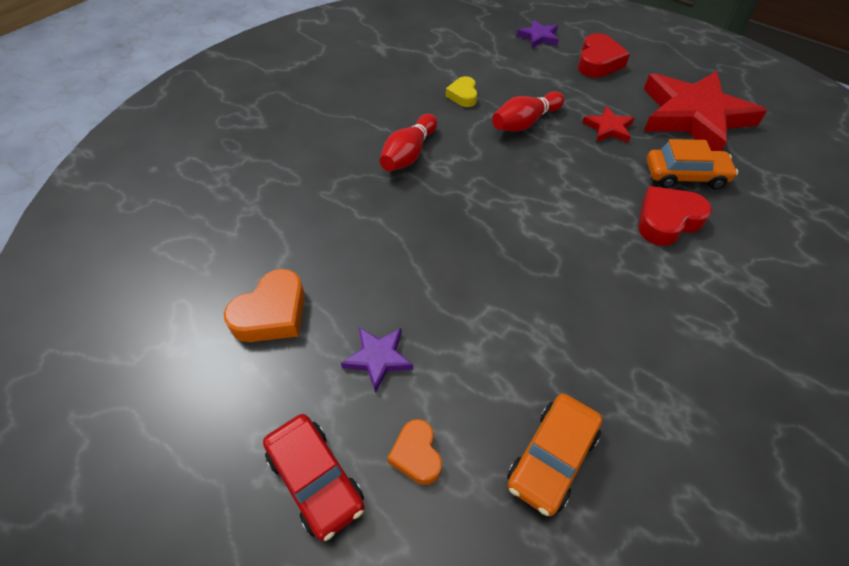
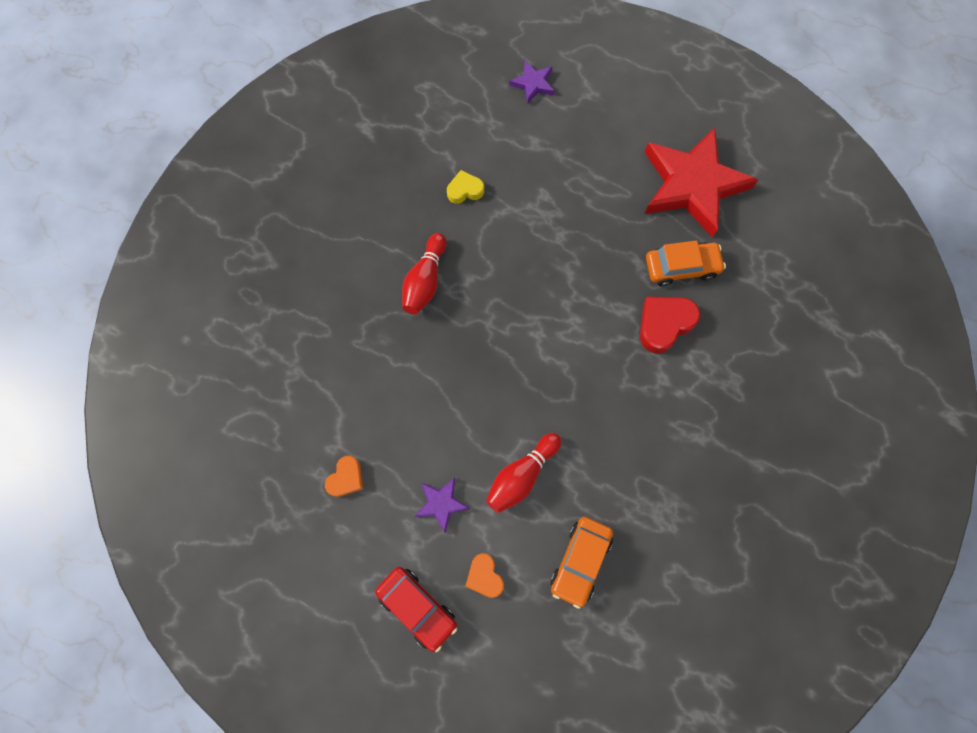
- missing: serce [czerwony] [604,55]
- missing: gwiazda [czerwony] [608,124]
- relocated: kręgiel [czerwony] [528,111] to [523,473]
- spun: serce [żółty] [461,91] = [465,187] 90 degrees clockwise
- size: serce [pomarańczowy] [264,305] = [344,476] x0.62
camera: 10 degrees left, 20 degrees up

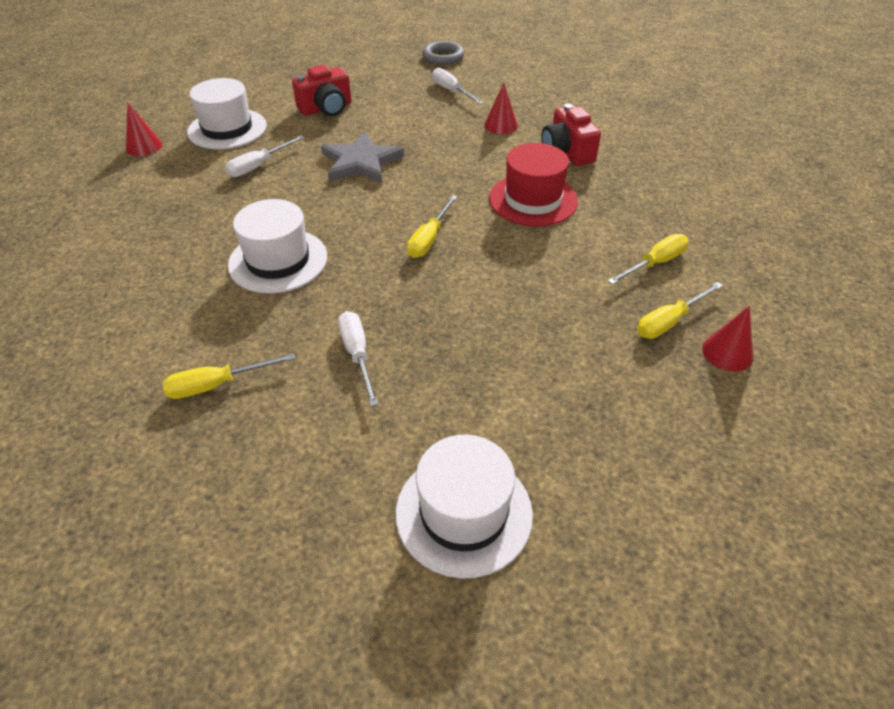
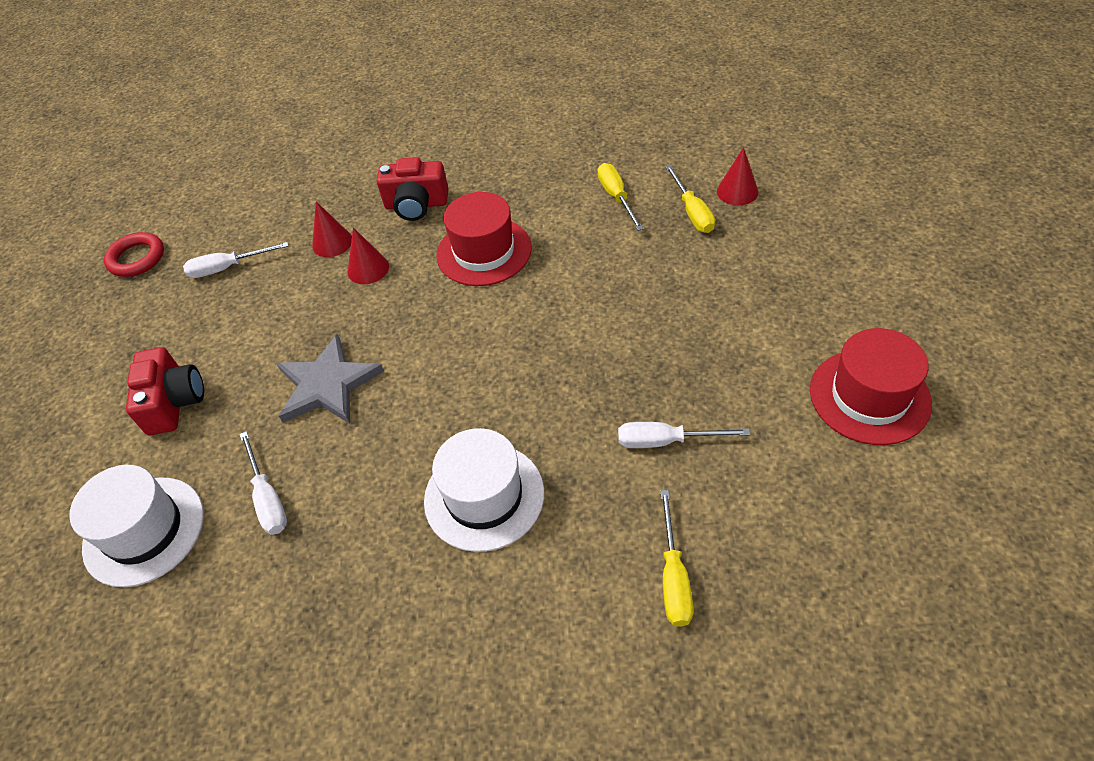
- missing: śrubokręt [żółty] [432,226]
- relocated: stożek [czerwony] [144,129] to [368,256]
- colour: kapelusz [biały] [464,507] to kapelusz [czerwony] [871,386]
- colour: pierścień [szary] [443,53] to pierścień [czerwony] [134,254]
camera: 65 degrees left, 5 degrees up

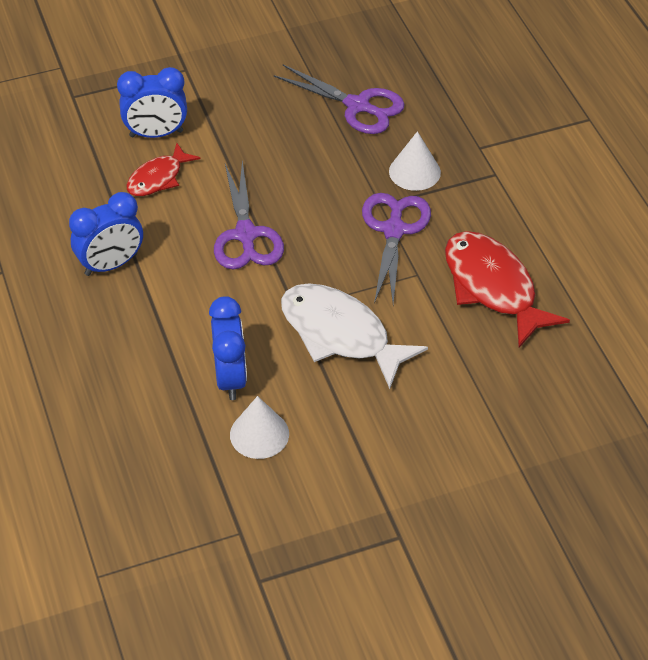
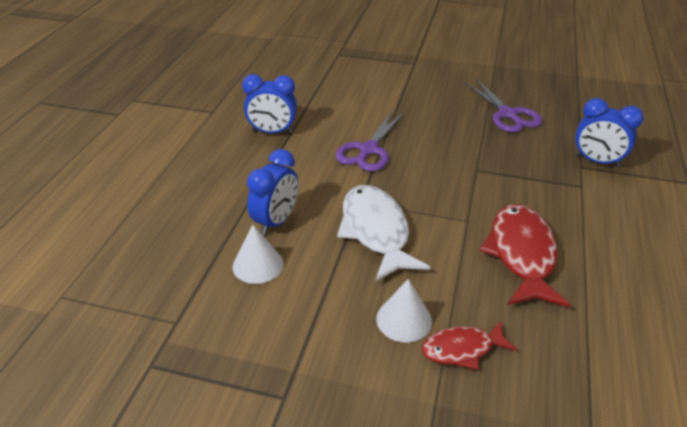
- missing: nożyczki [fioletowy] [396,248]
- relocated: budzik [niebieski] [152,102] to [609,132]
- relocated: ryba [czerwony] [163,169] to [469,345]
- relocated: stożek [biały] [415,161] to [404,311]
camera: 35 degrees right, 10 degrees down

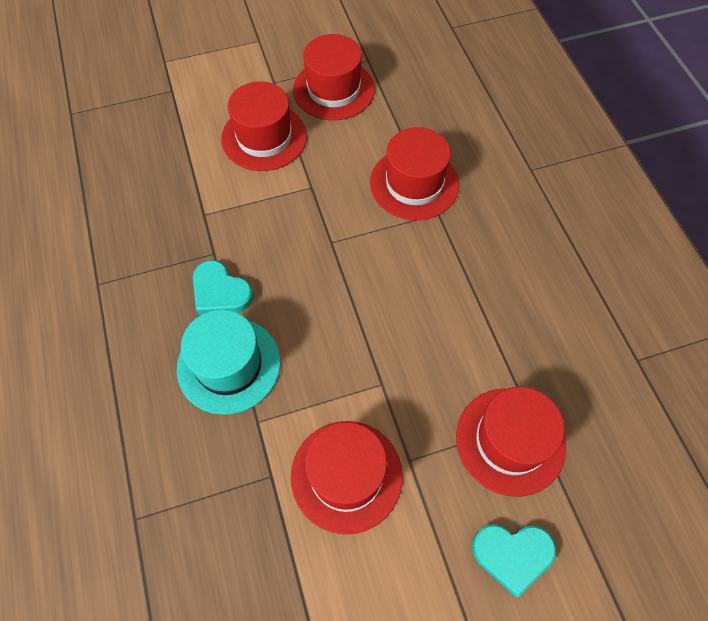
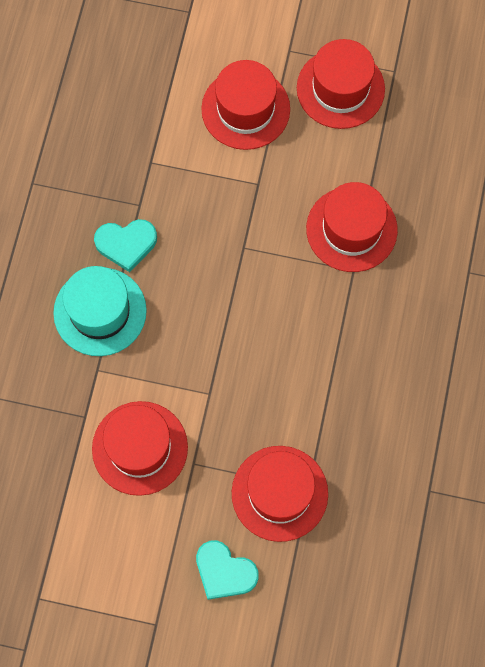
- spun: serce [turkusowy] [223,287] = [125,245] 75 degrees counterclockwise
camera: 30 degrees right, 10 degrees up

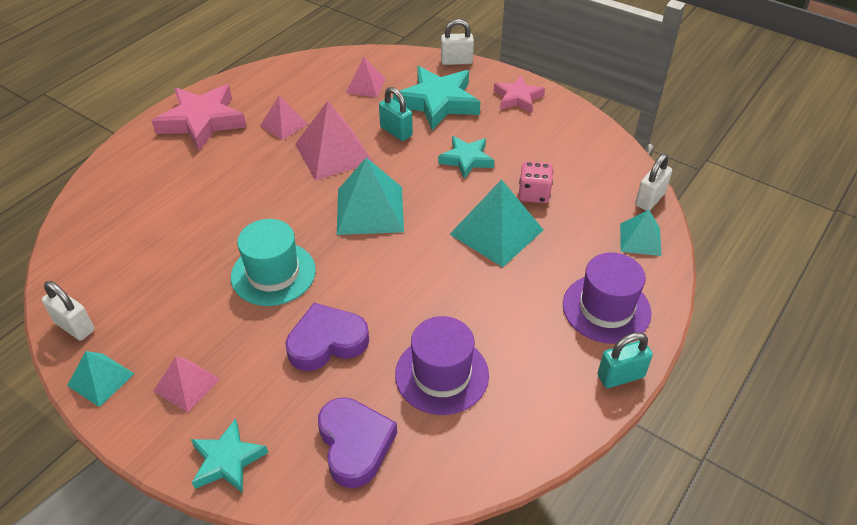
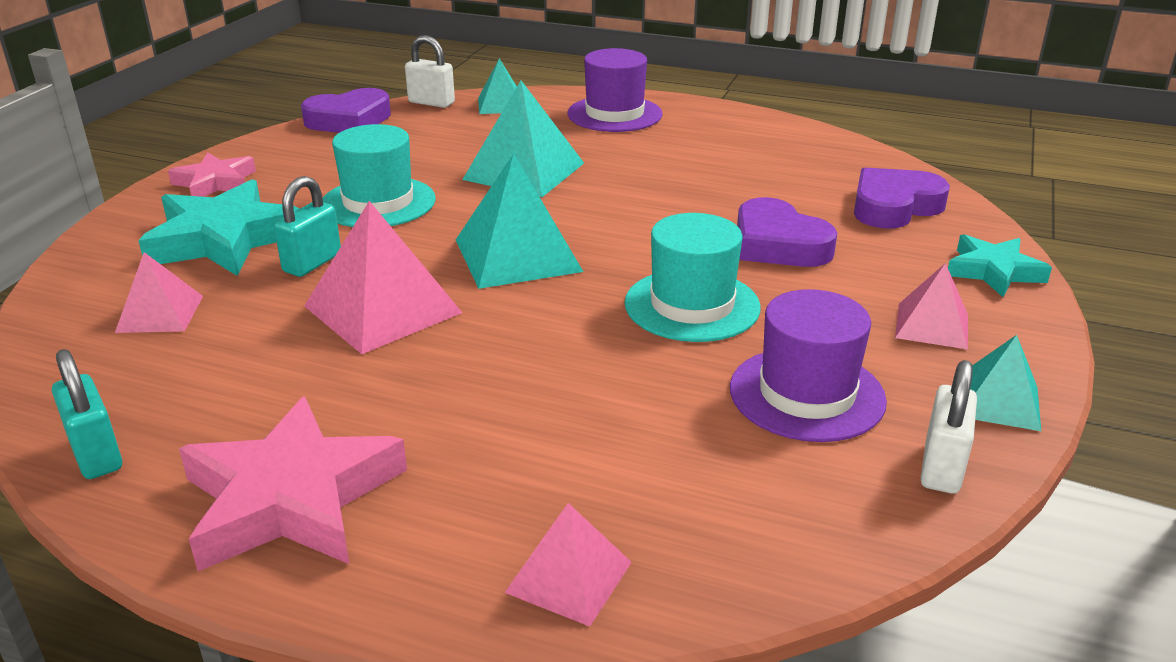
- missing: kłódka [biały] [457,42]
- missing: kostka do gry [różowy] [536,182]
- appeared: serce [fioletowy] [346,110]
- relocated: piramida [różowy] [284,118] to [568,565]
- relocated: kapelusz [fioletowy] [442,365] to [808,365]
- relocated: kłódka [turkusowy] [625,360] to [87,414]
- exchanged: gwiazda [turkusowy] [466,157] to kapelusz [turkusowy] [379,175]
camera: 105 degrees left, 15 degrees down

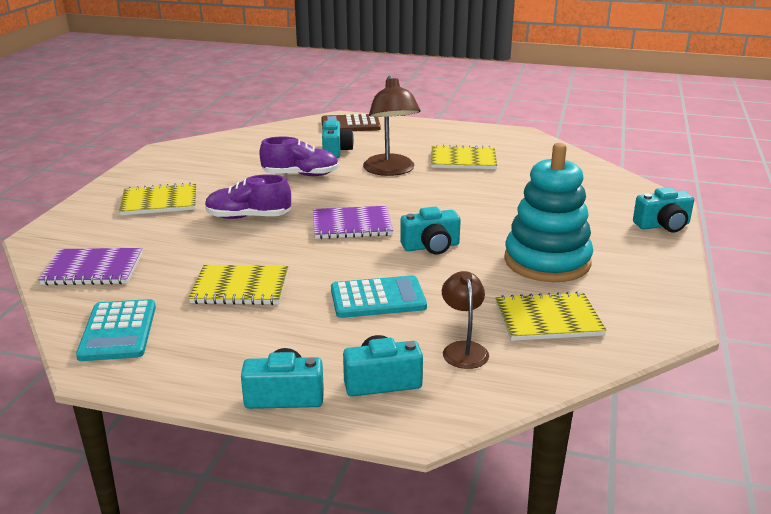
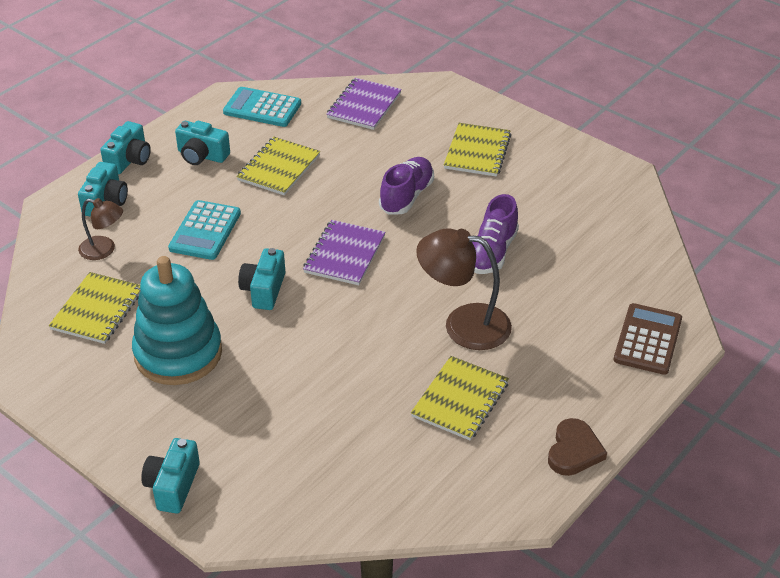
- appeared: serce [brązowy] [577,447]
- relocated: aparat fotograficzny [turkusowy] [338,139] to [202,143]
camera: 115 degrees right, 15 degrees up

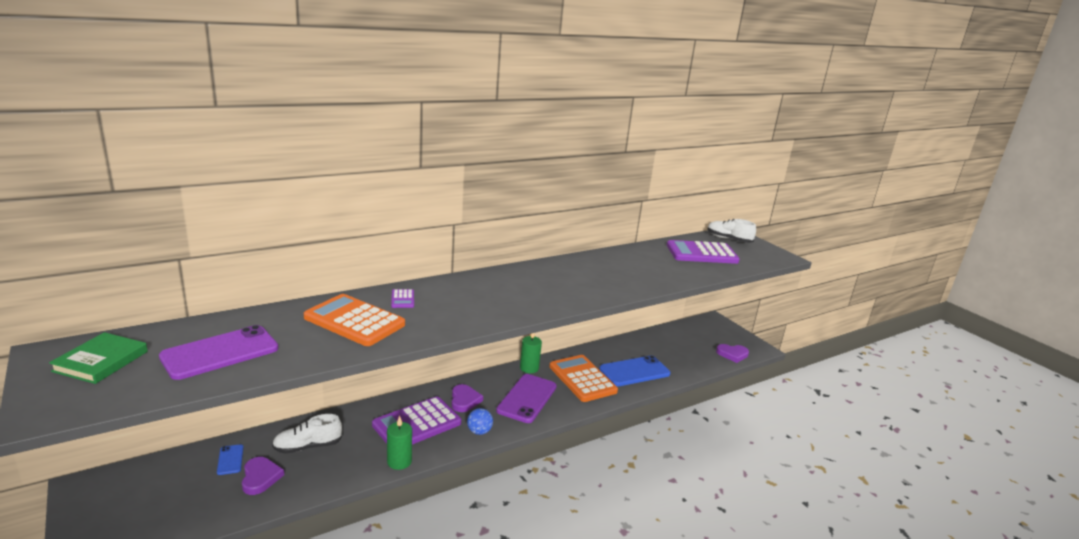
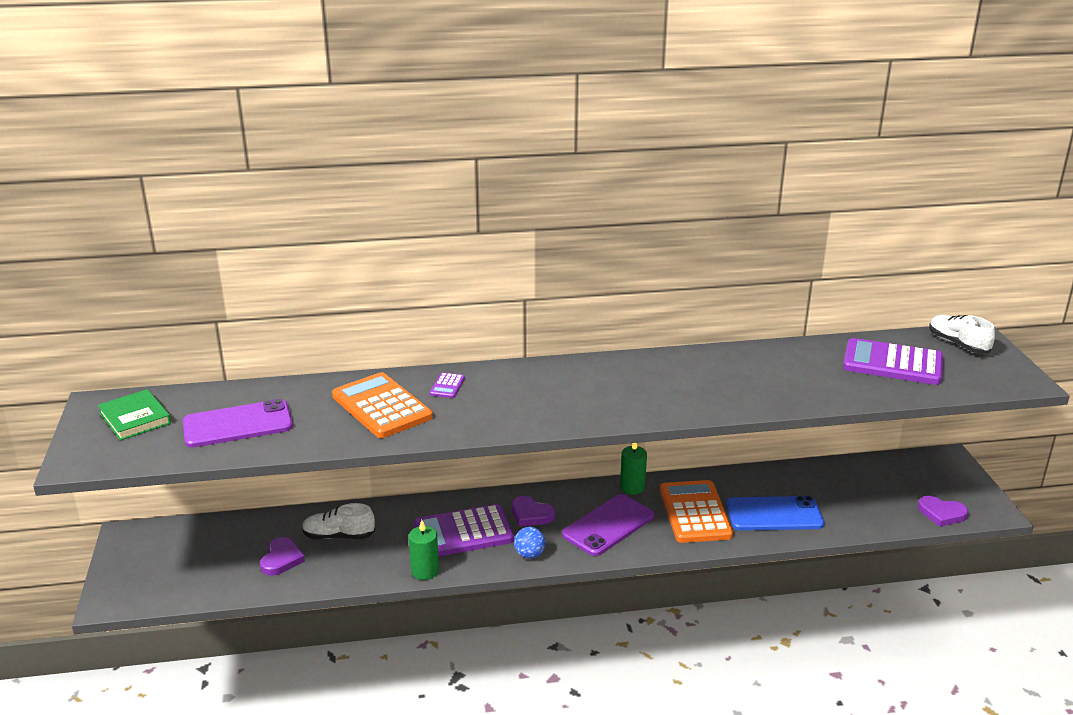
- missing: telefon [niebieski] [230,459]
- spun: książka [zielony] [98,358] = [134,415] 75 degrees counterclockwise
- spun: serce [fioletowy] [467,398] = [533,511] 105 degrees clockwise
camera: 25 degrees right, 5 degrees up

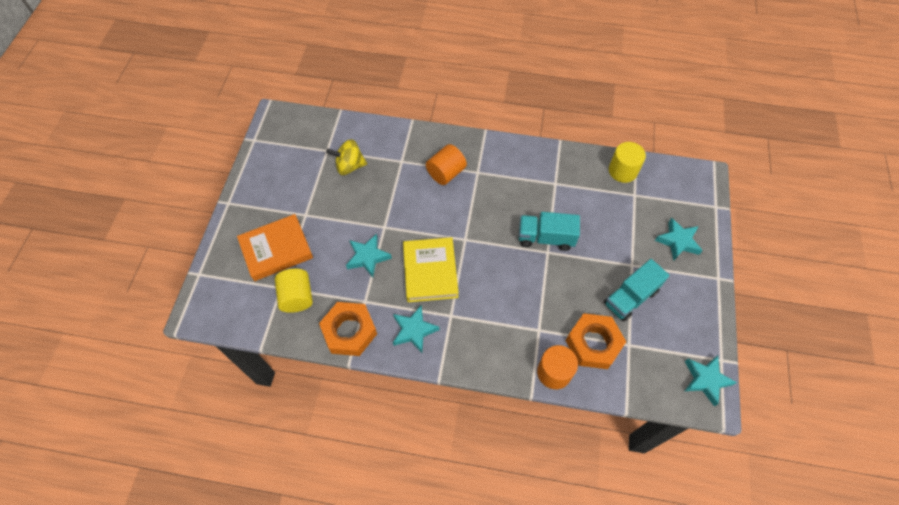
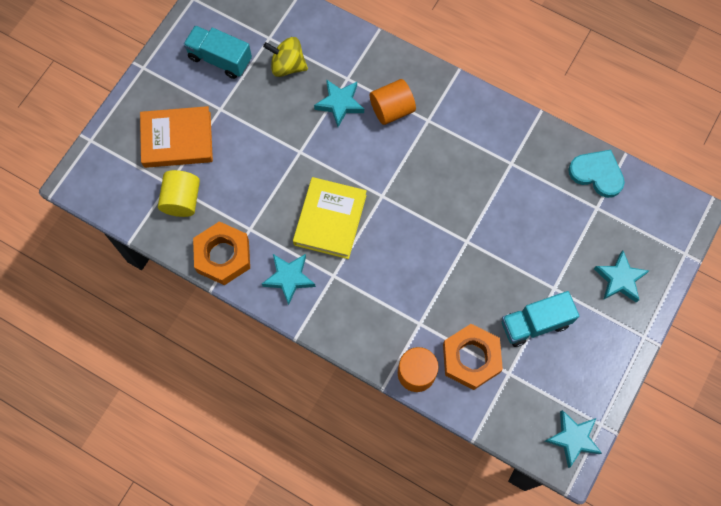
- relocated: gwiazda [turkusowy] [369,256] to [339,103]
- relocated: ciężarówka [turkusowy] [549,231] to [217,52]
- exchanged: walec [żółty] [627,162] to serce [turkusowy] [596,174]
camera: 20 degrees right, 10 degrees up

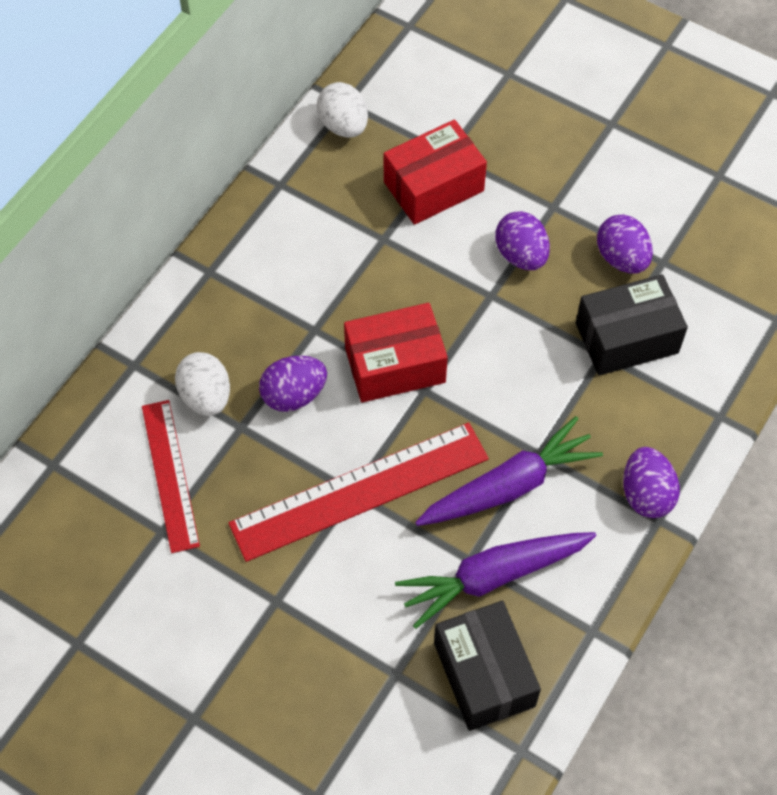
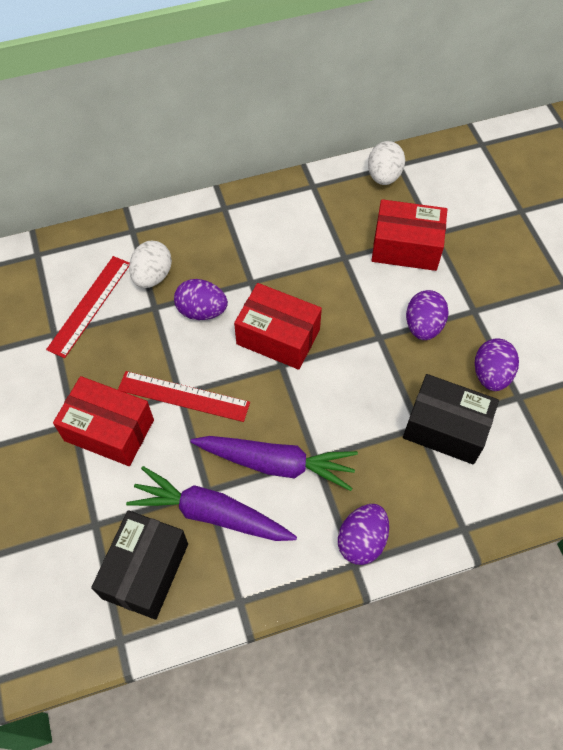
- appeared: pudełko [czerwony] [103,421]
- size: linijka [czerwony] [359,492] = [184,396] x0.63
camera: 40 degrees right, 0 degrees up

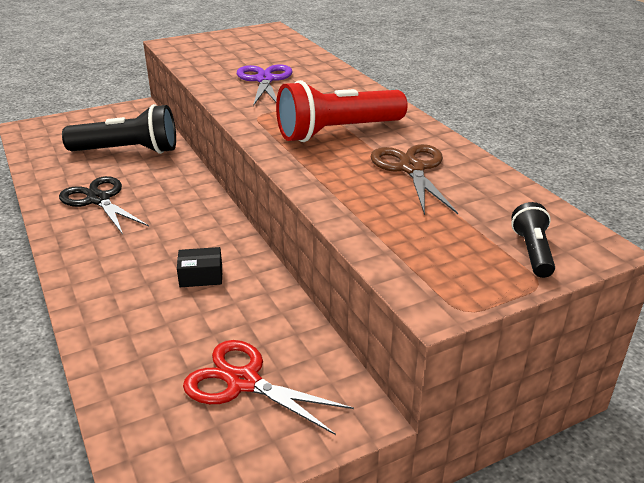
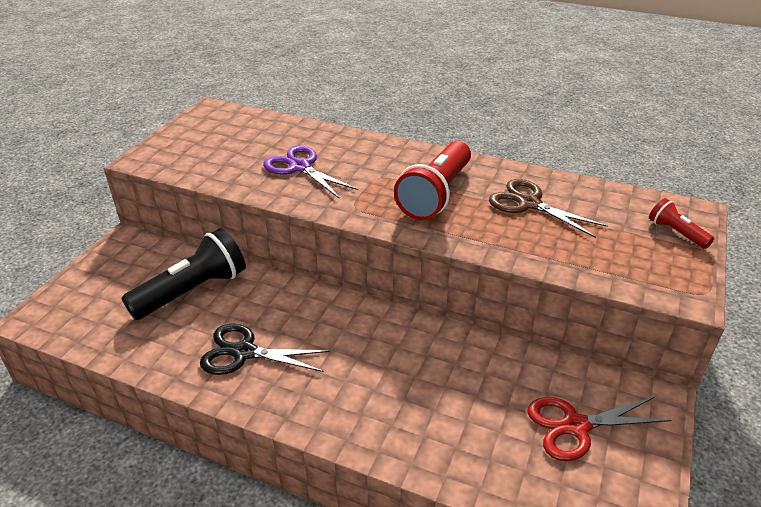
- missing: pudełko [czarny] [199,267]
- colour: latarka [czarny] [533,240] to latarka [czerwony] [681,223]
camera: 40 degrees left, 5 degrees up

